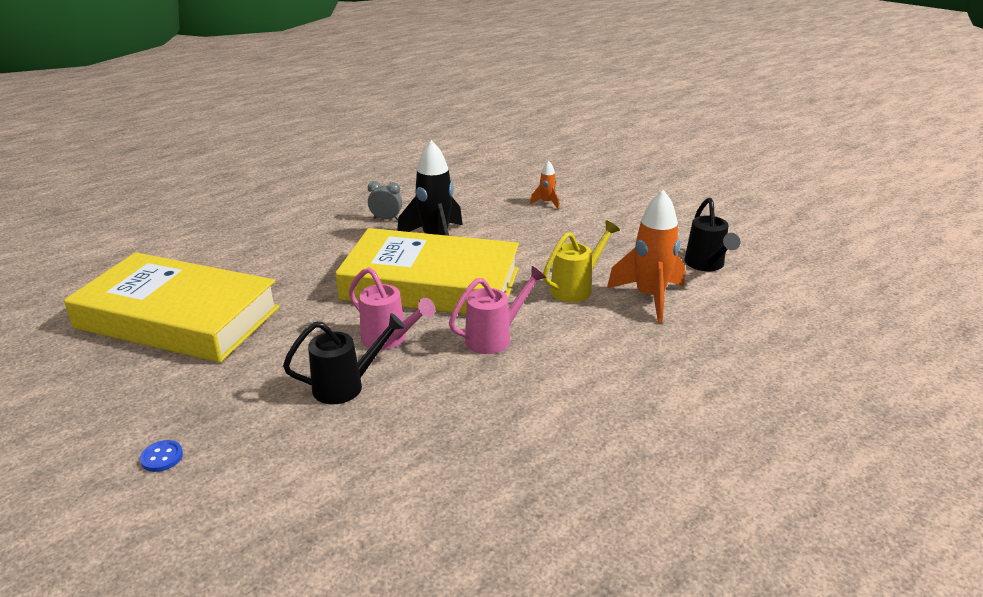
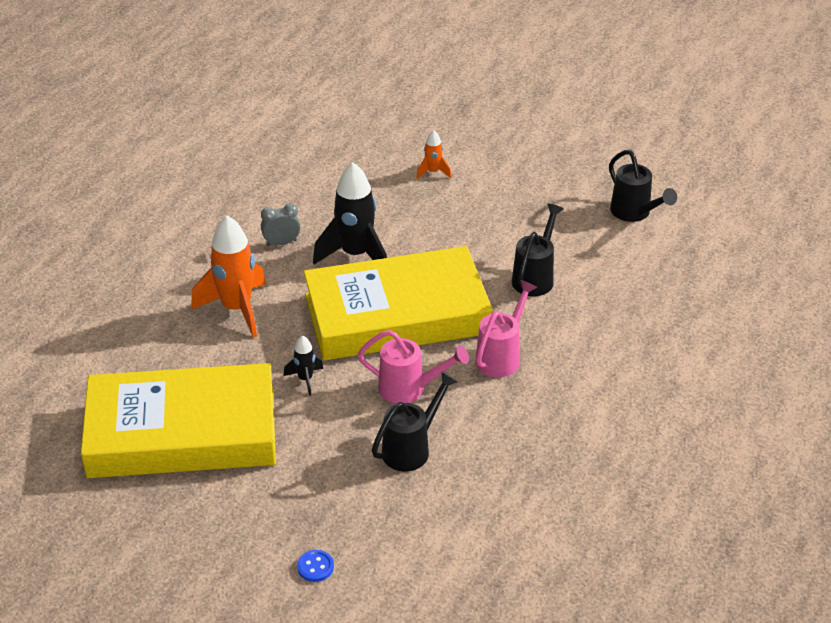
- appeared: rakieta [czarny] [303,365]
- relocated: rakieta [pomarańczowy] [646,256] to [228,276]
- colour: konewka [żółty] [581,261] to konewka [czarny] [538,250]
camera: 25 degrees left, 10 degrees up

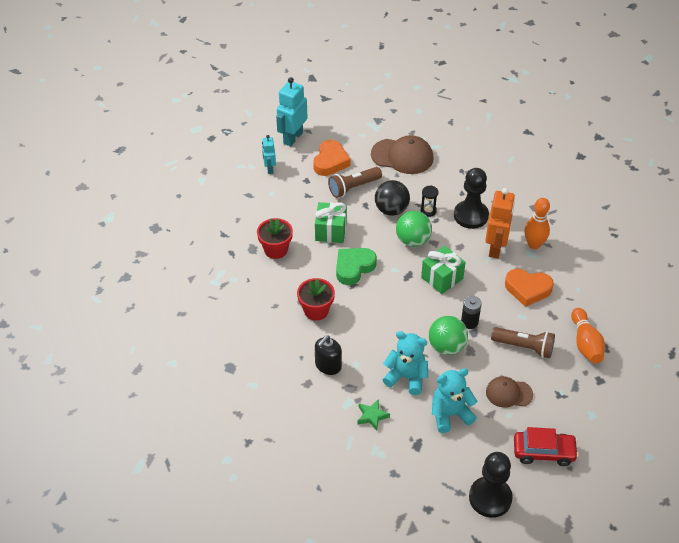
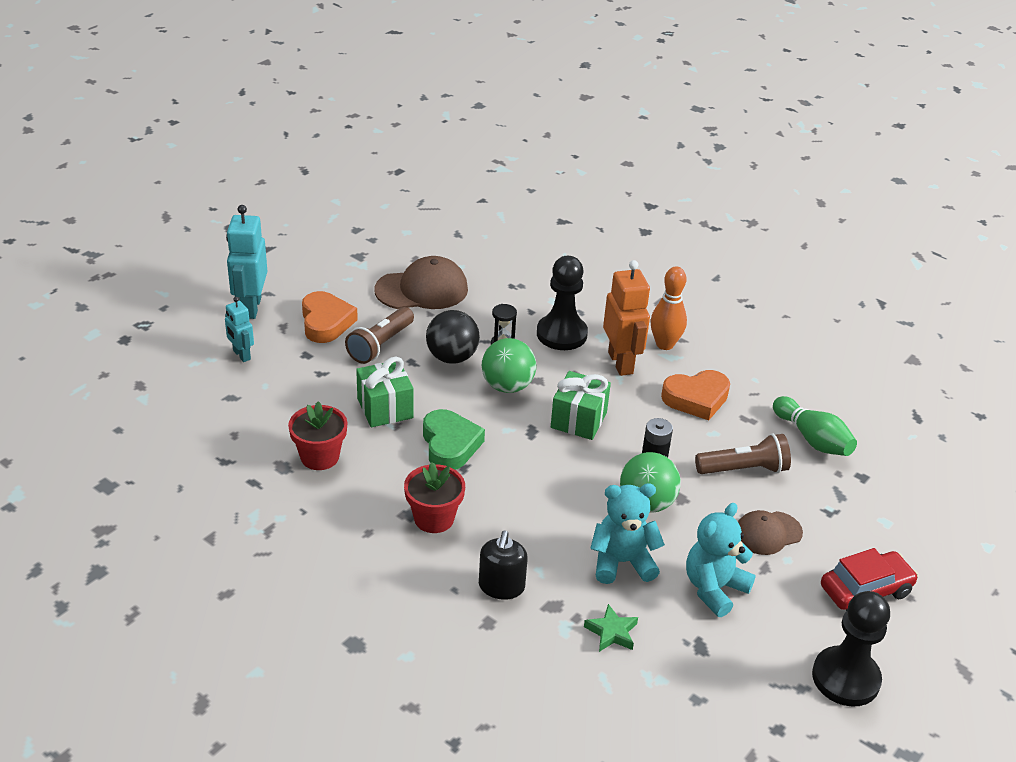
- colour: kręgiel [pomarańczowy] [588,335] to kręgiel [zielony] [815,426]
- spun: serce [zielony] [356,266] = [454,439] 150 degrees clockwise
camera: 30 degrees left, 10 degrees down

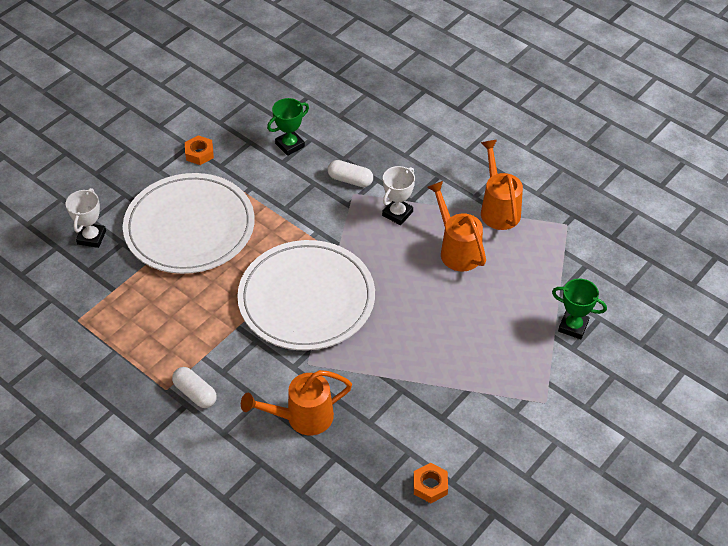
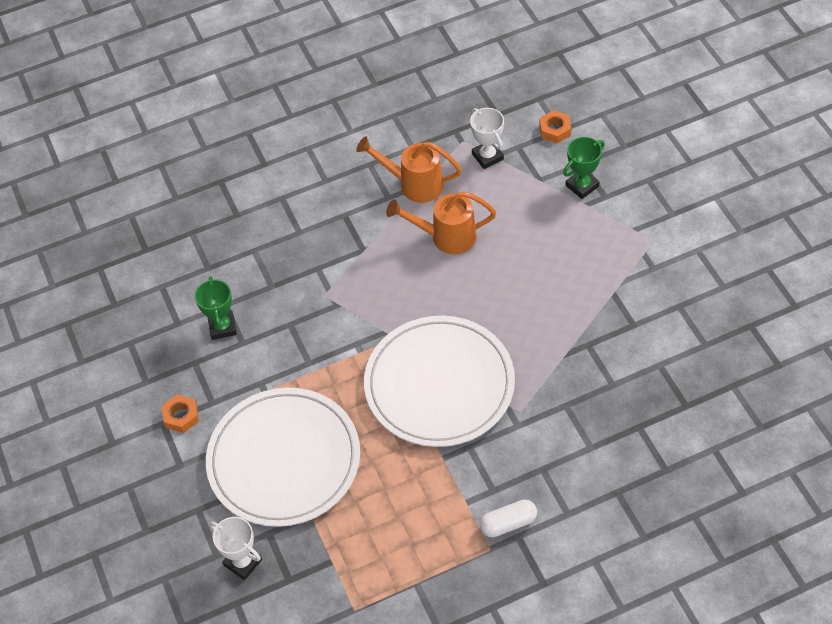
- missing: konewka [pomarańczowy] [296,402]
- missing: kapsułka [biały] [350,173]
- relocated: puchar [biały] [398,195] to [487,138]
- relocated: nakrętka [pomarańczowy] [430,483] to [555,126]
camera: 60 degrees left, 5 degrees up

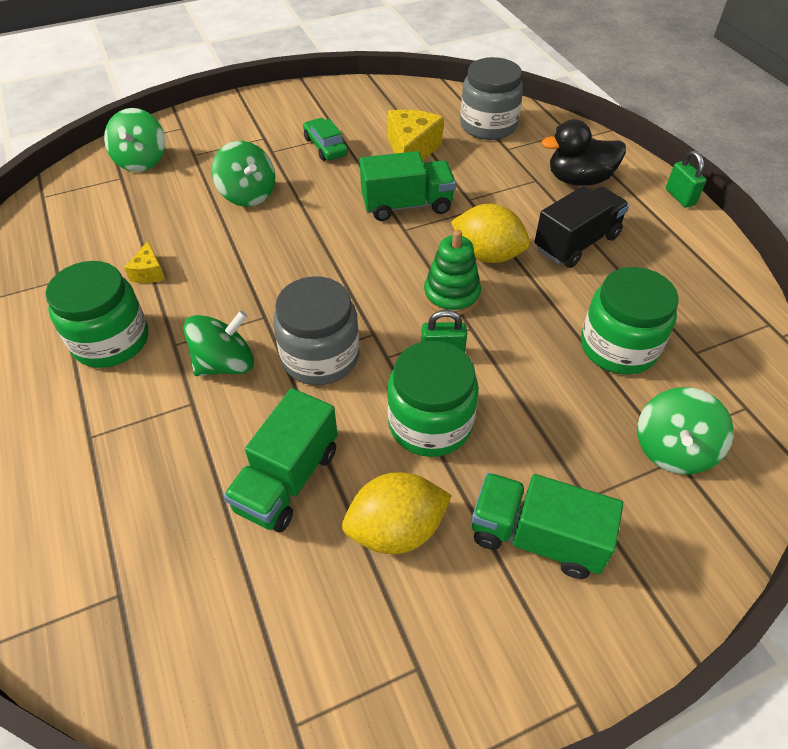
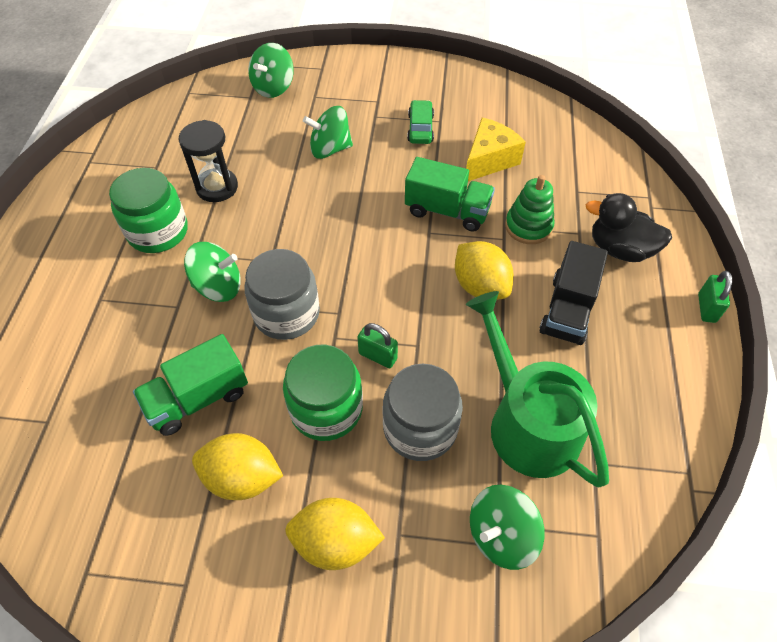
- relocated: zabawka nakładanka [zielony] [452,272] to [529,209]
- relocated: słoik [szary] [491,98] to [423,412]
- exchanged: ser [żółty] [144,262] to klepsydra [czarny] [208,161]
- exchanged: ciężarówka [zielony] [547,526] to cytryna [żółty] [335,534]
- exchanged: słoik [zielony] [630,320] to konewka [zielony] [537,389]
- spun: bączek [zielony] [243,174] = [328,132] 90 degrees clockwise
- spun: ciężarówka [czarny] [581,227] = [573,293] 120 degrees clockwise
camera: 30 degrees right, 5 degrees up

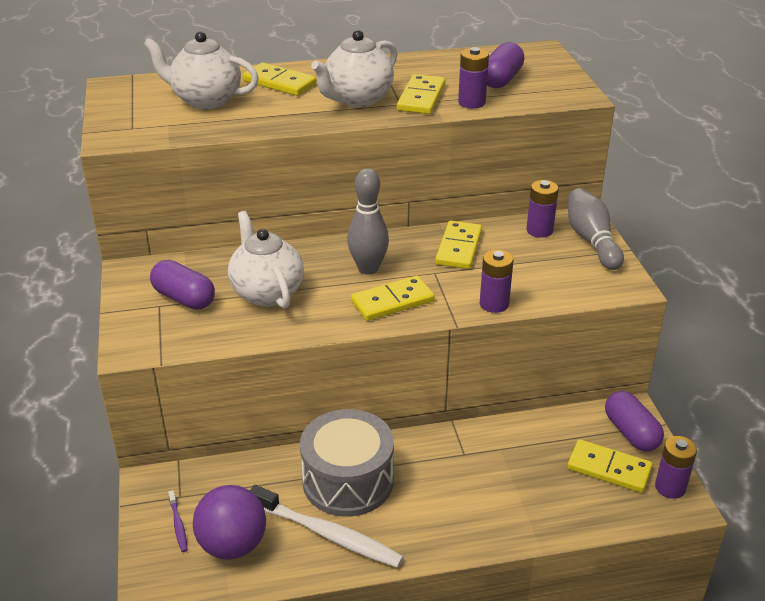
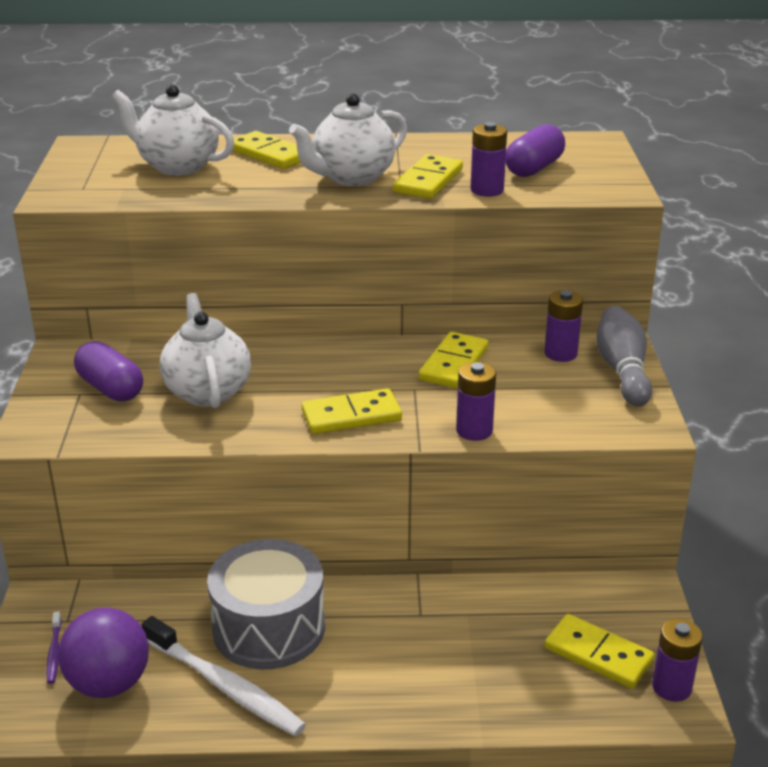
- missing: kręgiel [szary] [368,221]
- missing: kapsułka [fioletowy] [634,421]
camera: 10 degrees right, 5 degrees down

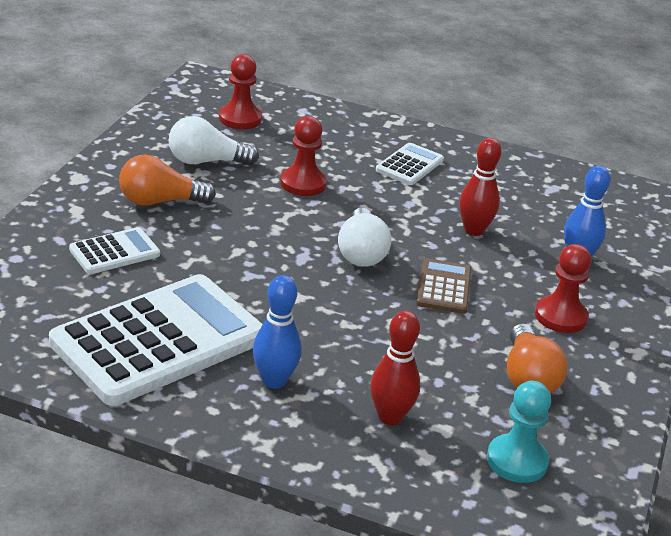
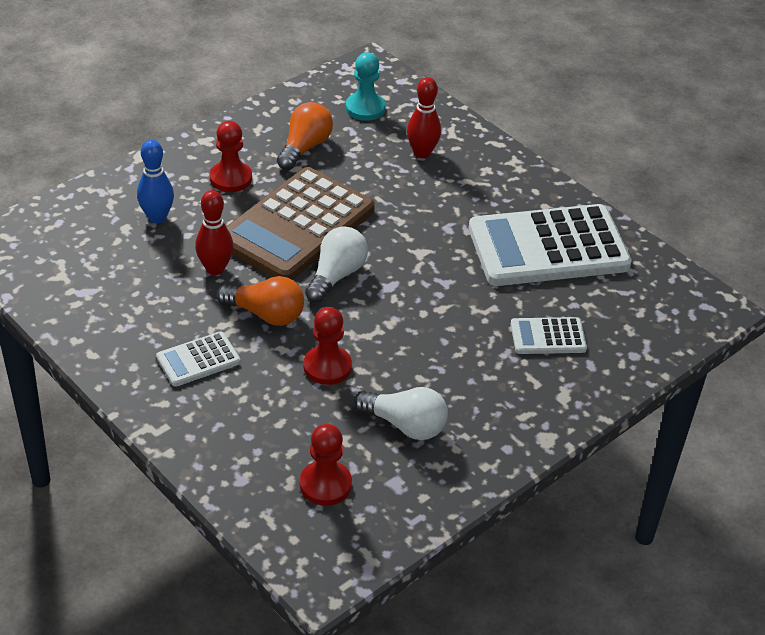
- missing: kręgiel [niebieski] [277,332]
- relocated: żarówka [pomarańczowy] [167,180] to [260,301]
- size: kalkulator [brązowy] [444,286] = [300,223] x2.18
camera: 150 degrees left, 10 degrees up

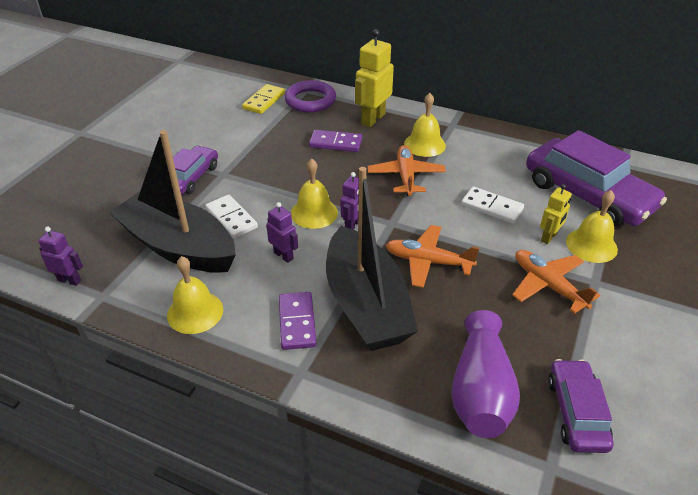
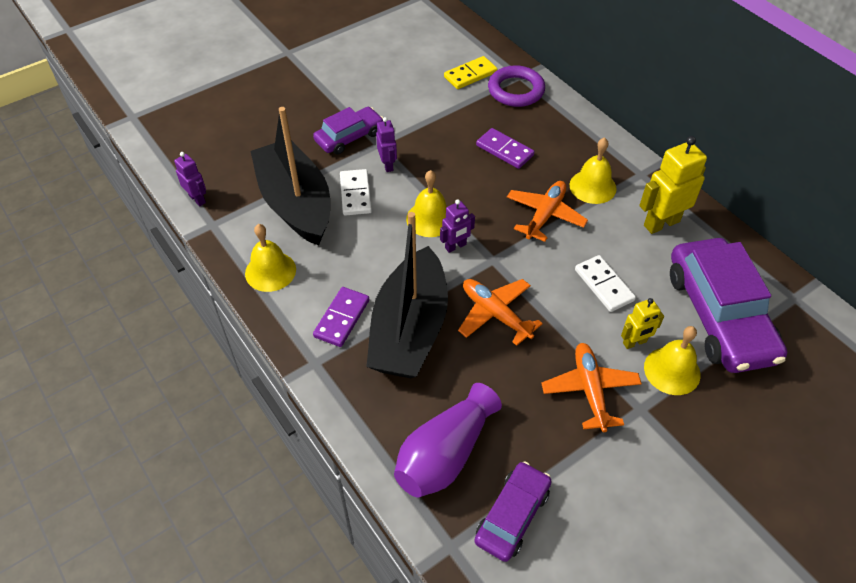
- relocated: robot [fioletowy] [282,232] to [386,144]
- relocated: robot [żółty] [374,78] to [673,185]
camera: 30 degrees right, 10 degrees up

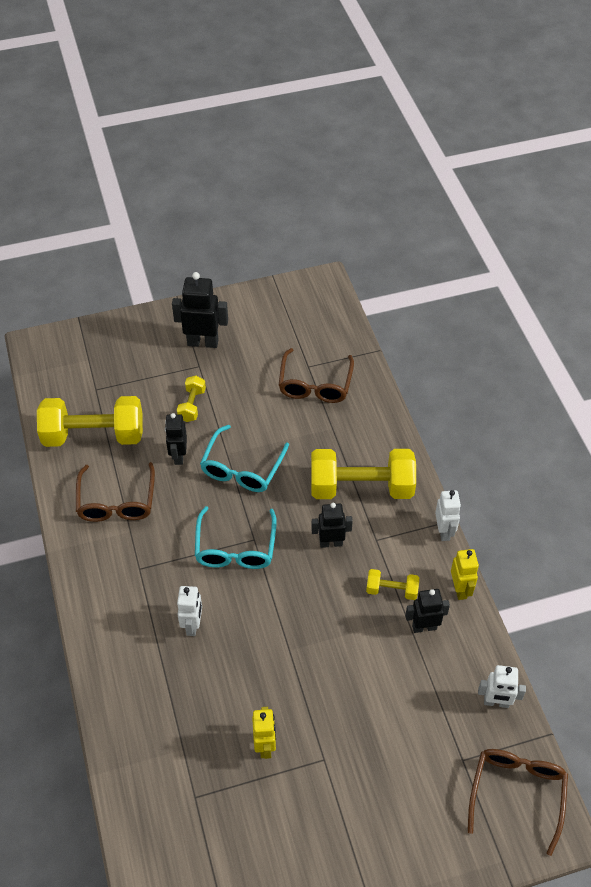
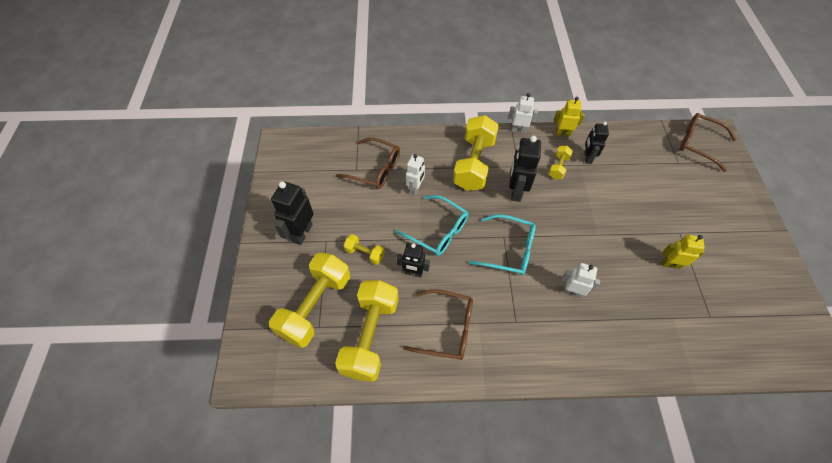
- appeared: hantel [żółty] [309,300]
- relocated: robot [biały] [502,686] to [415,174]
- size: robot [czarny] [332,525] = [525,169] x1.52
camera: 75 degrees left, 5 degrees up

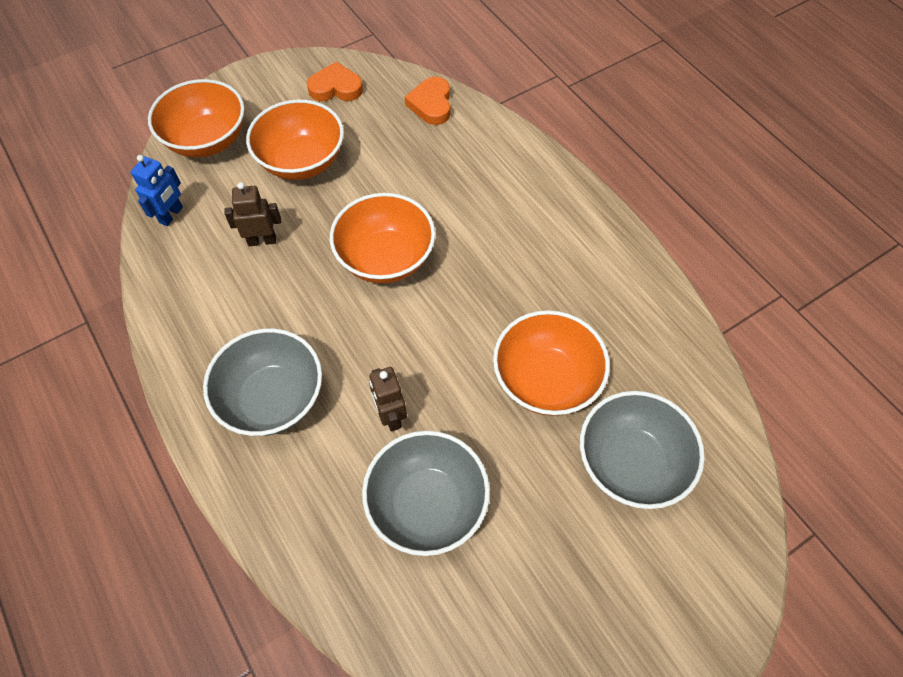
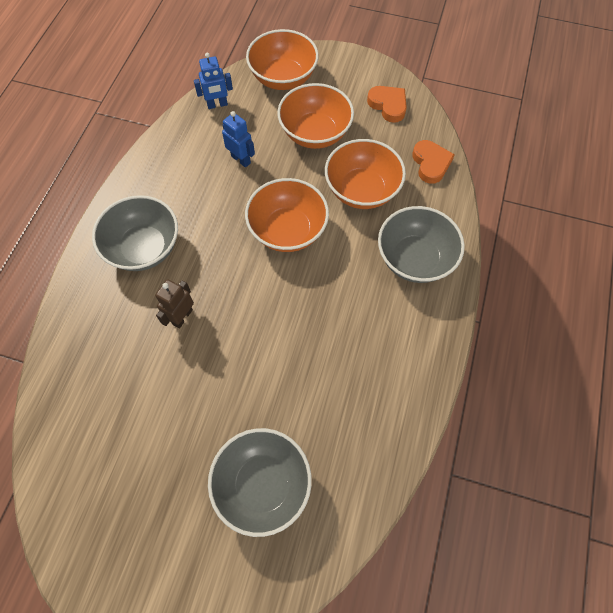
- relocated: miska [szary] [426,493] to [421,244]
- relocated: miska [pomarańczowy] [551,363] to [365,174]
- colour: robot [brązowy] [252,214] to robot [niebieski] [238,139]
- spun: serce [pomarańczowy] [427,101] = [433,162] 120 degrees clockwise
camera: 50 degrees right, 5 degrees up

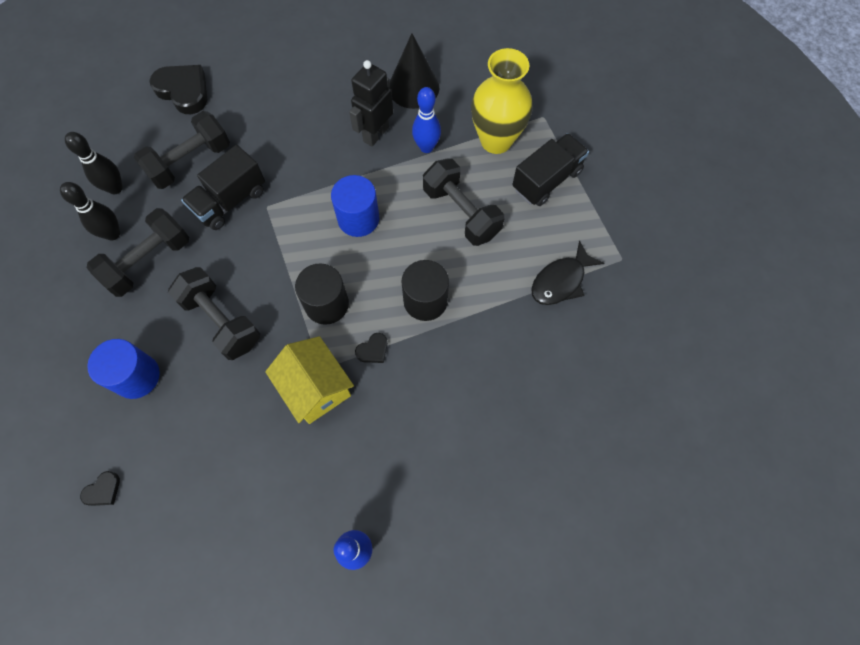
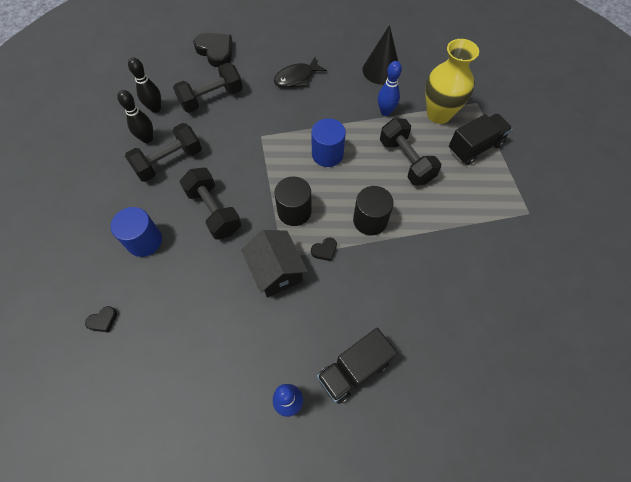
- missing: robot [czarny] [371,103]
- relocated: ciężarówka [czarny] [223,187] to [357,366]
- relocated: ryba [czarny] [567,273] to [300,72]
- colour: domek [żółty] [309,380] to domek [czarny] [274,264]
camera: 10 degrees right, 5 degrees down

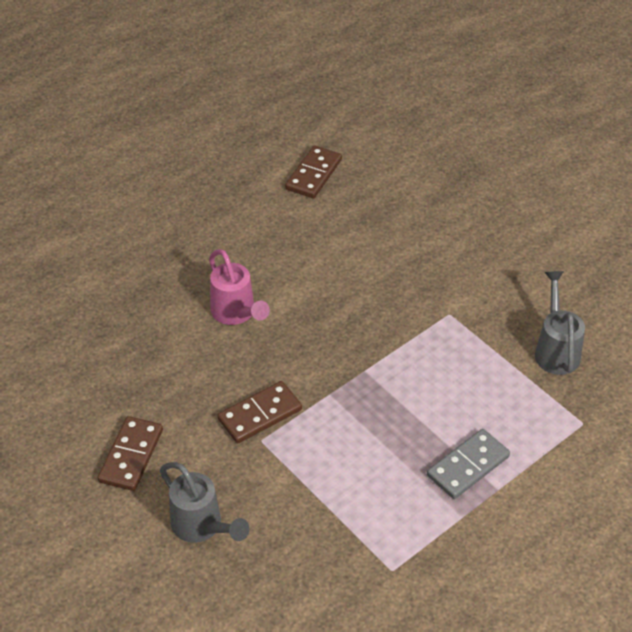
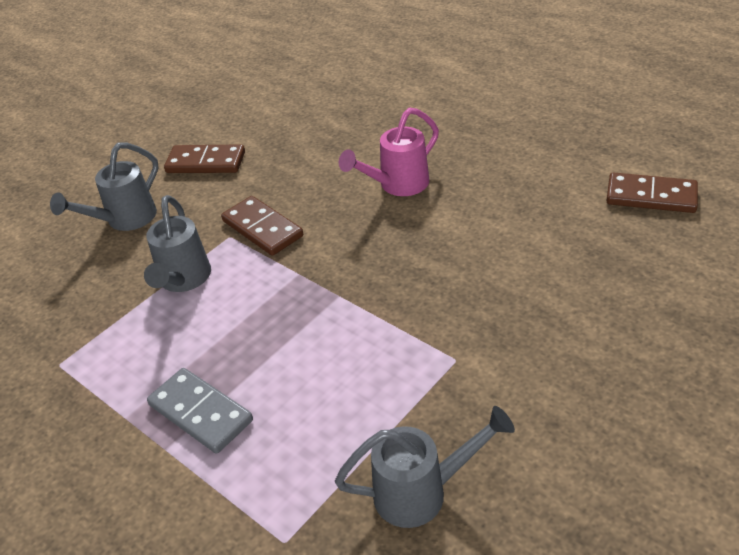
- appeared: konewka [szary] [177,243]
camera: 85 degrees right, 5 degrees down

